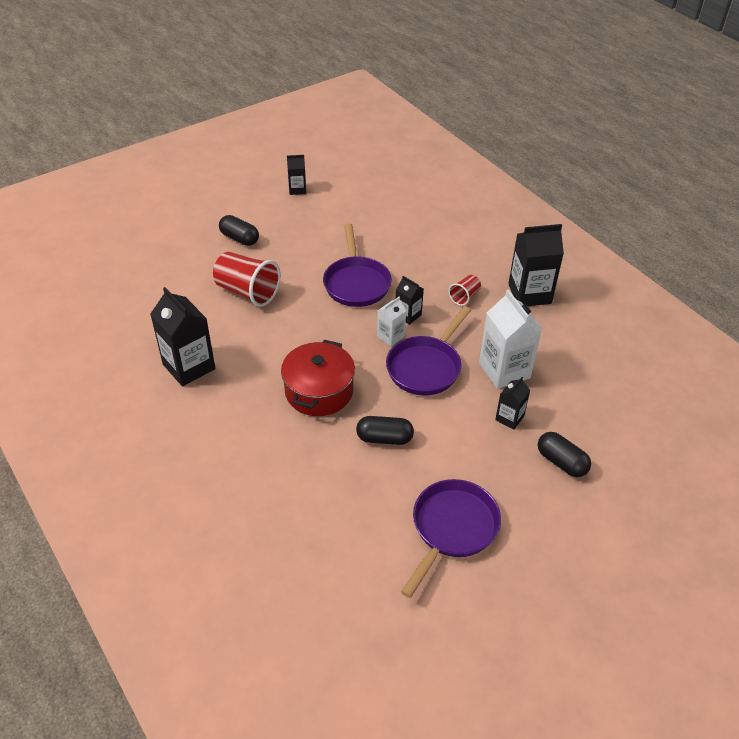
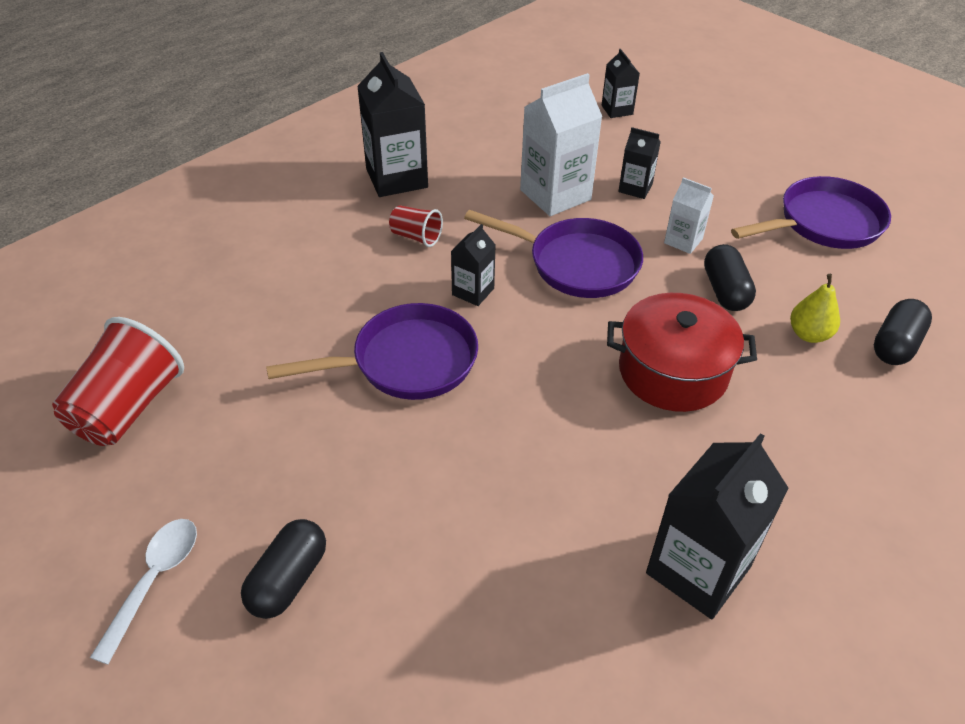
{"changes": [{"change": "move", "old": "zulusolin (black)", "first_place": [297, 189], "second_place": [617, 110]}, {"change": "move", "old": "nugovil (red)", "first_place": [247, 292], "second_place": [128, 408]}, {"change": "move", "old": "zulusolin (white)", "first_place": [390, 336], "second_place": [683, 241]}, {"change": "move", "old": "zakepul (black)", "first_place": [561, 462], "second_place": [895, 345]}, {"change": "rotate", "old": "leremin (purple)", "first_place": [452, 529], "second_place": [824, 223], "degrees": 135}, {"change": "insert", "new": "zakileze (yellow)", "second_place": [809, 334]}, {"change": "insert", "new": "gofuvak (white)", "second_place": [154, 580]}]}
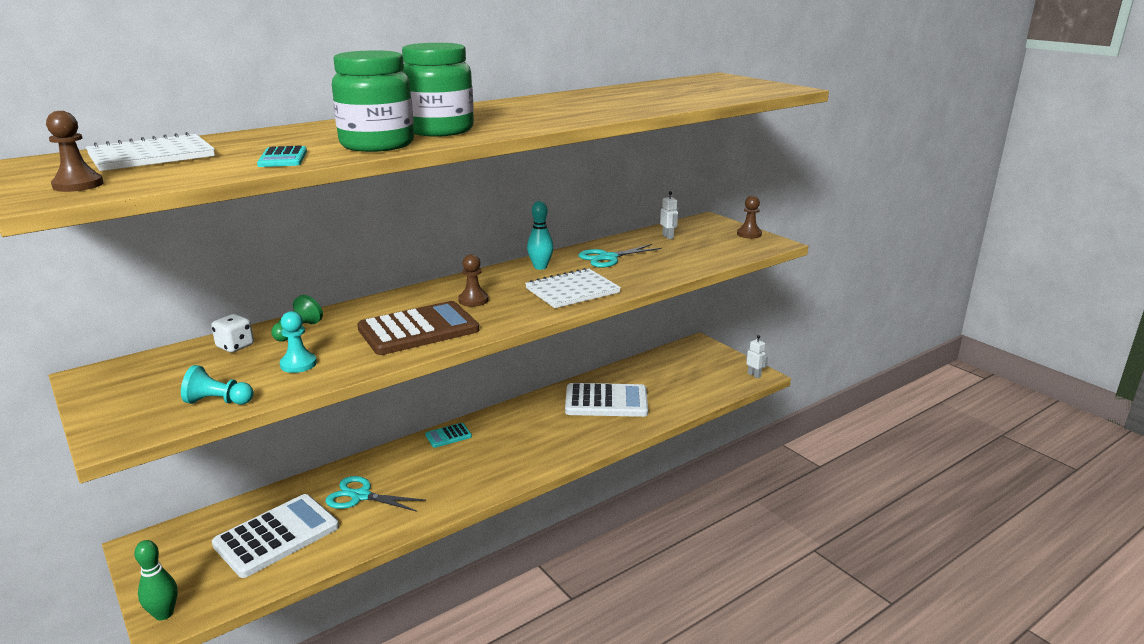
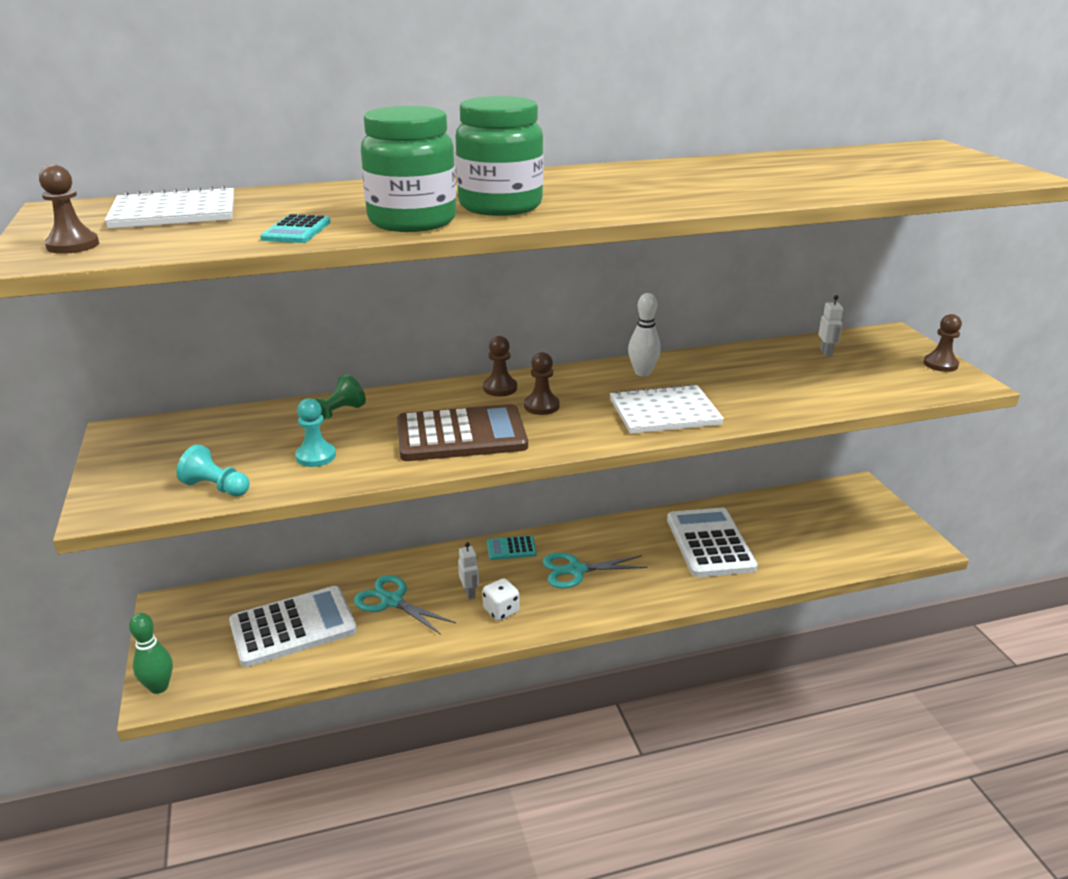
{"changes": [{"change": "recolor", "old": "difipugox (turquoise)", "new": "difipugox (white)", "first_place": [540, 267], "second_place": [642, 372]}, {"change": "move", "old": "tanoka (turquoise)", "first_place": [608, 258], "second_place": [576, 570]}, {"change": "move", "old": "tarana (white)", "first_place": [235, 346], "second_place": [501, 611]}, {"change": "move", "old": "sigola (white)", "first_place": [754, 375], "second_place": [469, 593]}, {"change": "rotate", "old": "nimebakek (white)", "first_place": [606, 401], "second_place": [710, 543], "degrees": -120}, {"change": "insert", "new": "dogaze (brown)", "second_place": [500, 388]}]}
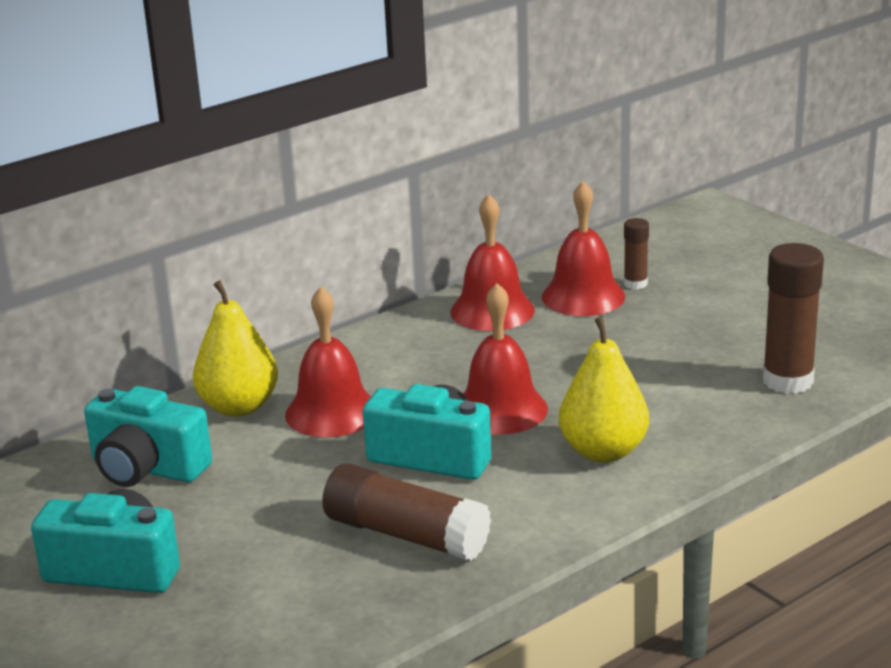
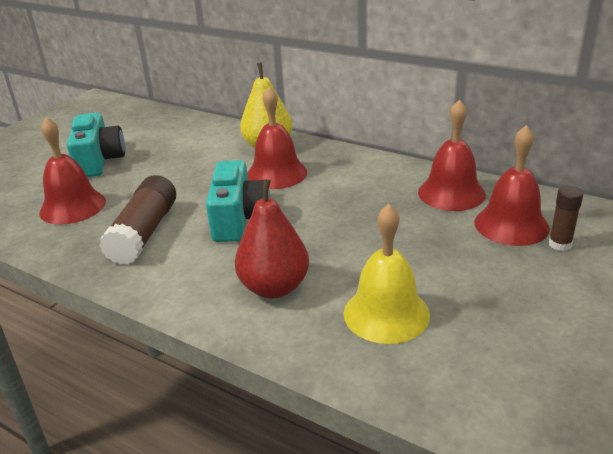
{"changes": [{"change": "delete", "old": "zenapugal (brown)", "first_place": [787, 381]}, {"change": "move", "old": "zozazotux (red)", "first_place": [500, 409], "second_place": [72, 206]}, {"change": "recolor", "old": "zakileze (yellow)", "new": "zakileze (red)", "first_place": [603, 451], "second_place": [274, 287]}, {"change": "delete", "old": "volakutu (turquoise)", "first_place": [147, 468]}, {"change": "insert", "new": "zozazotux (yellow)", "second_place": [386, 313]}]}
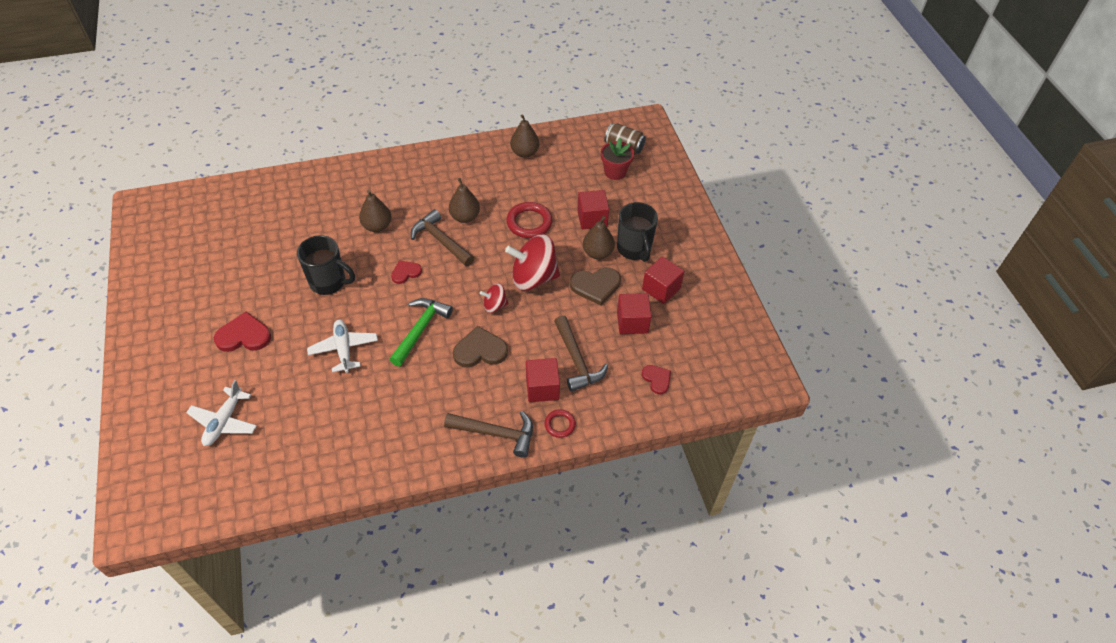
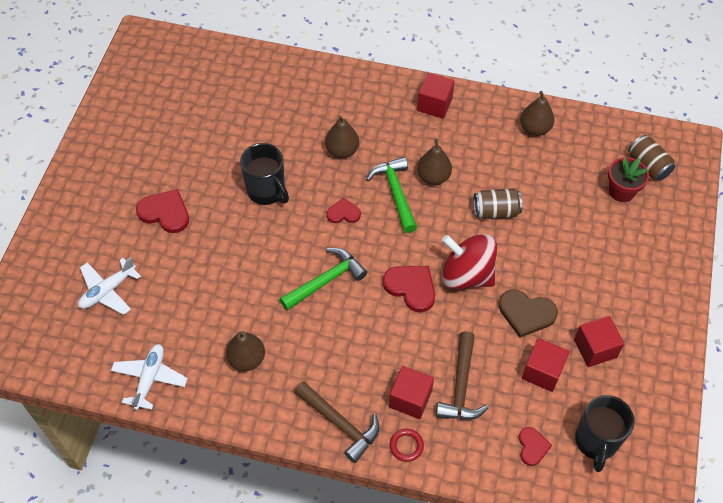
{"changes": [{"change": "move", "old": "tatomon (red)", "first_place": [592, 218], "second_place": [434, 104]}, {"change": "replace", "old": "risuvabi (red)", "new": "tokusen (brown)", "first_place": [529, 222], "second_place": [496, 211]}, {"change": "move", "old": "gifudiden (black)", "first_place": [634, 249], "second_place": [596, 442]}, {"change": "recolor", "old": "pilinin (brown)", "new": "pilinin (green)", "first_place": [441, 240], "second_place": [395, 193]}, {"change": "move", "old": "zakileze (brown)", "first_place": [597, 253], "second_place": [247, 359]}, {"change": "replace", "old": "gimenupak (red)", "new": "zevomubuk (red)", "first_place": [494, 305], "second_place": [411, 288]}, {"change": "move", "old": "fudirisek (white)", "first_place": [344, 349], "second_place": [150, 379]}, {"change": "delete", "old": "zevomubuk (brown)", "first_place": [480, 350]}]}
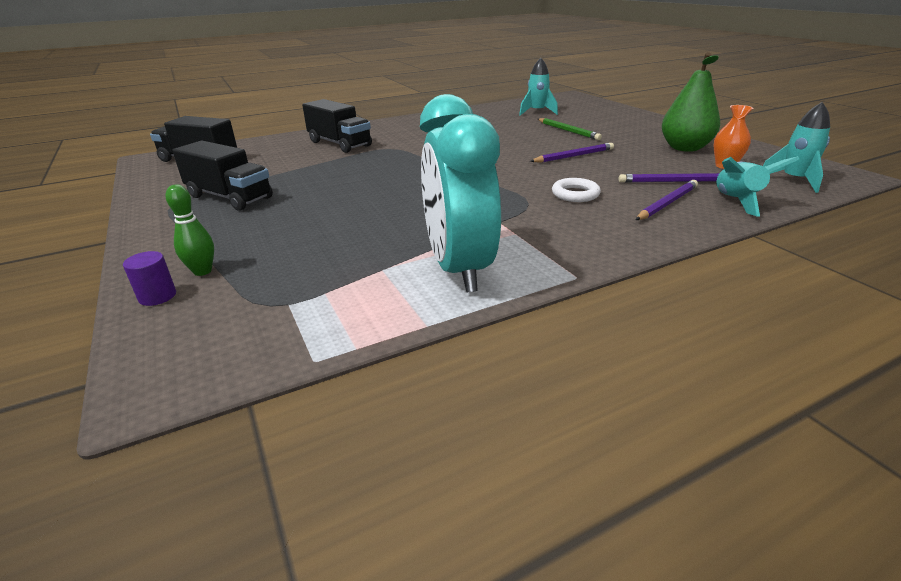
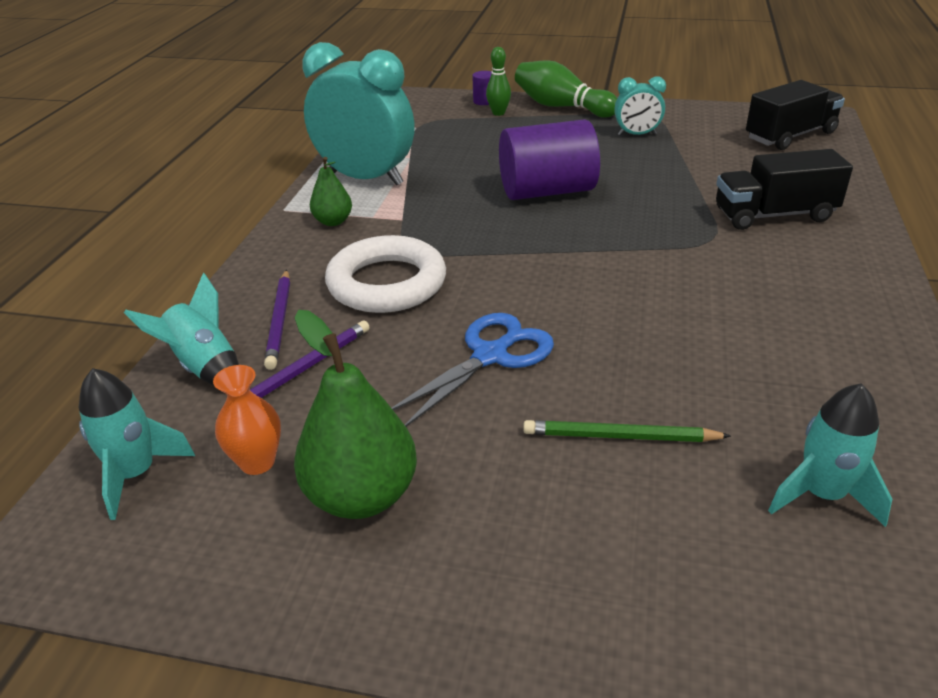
{"changes": [{"change": "replace", "old": "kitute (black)", "new": "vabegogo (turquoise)", "first_place": [229, 197], "second_place": [637, 135]}, {"change": "replace", "old": "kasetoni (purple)", "new": "tanoka (blue)", "first_place": [573, 156], "second_place": [490, 356]}, {"change": "resize", "old": "risuvabi (white)", "first_place": [575, 194], "second_place": [387, 283], "factor": 1.92}, {"change": "insert", "new": "difipugox (green)", "second_place": [561, 107]}, {"change": "insert", "new": "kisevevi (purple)", "second_place": [547, 191]}, {"change": "insert", "new": "zakileze (green)", "second_place": [333, 221]}]}
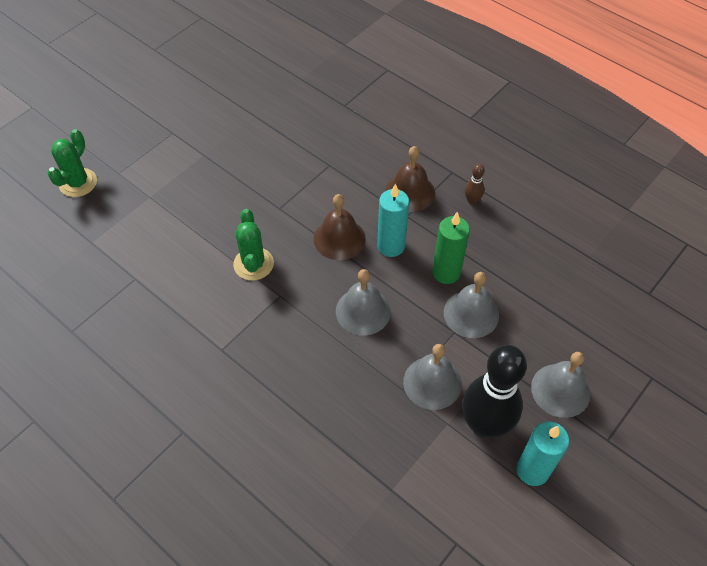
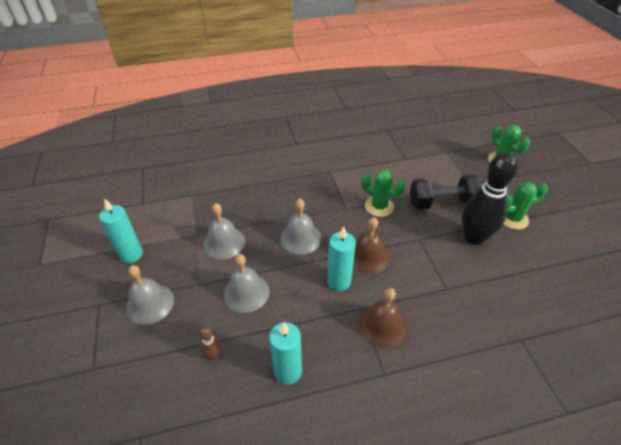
{"changes": [{"change": "move", "old": "difipugox (brown)", "first_place": [472, 200], "second_place": [213, 355]}, {"change": "delete", "old": "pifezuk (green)", "first_place": [446, 272]}, {"change": "move", "old": "difipugox (black)", "first_place": [484, 425], "second_place": [473, 237]}, {"change": "insert", "new": "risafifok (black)", "second_place": [442, 203]}, {"change": "insert", "new": "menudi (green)", "second_place": [512, 218]}, {"change": "insert", "new": "pifezuk (turquoise)", "second_place": [288, 371]}]}
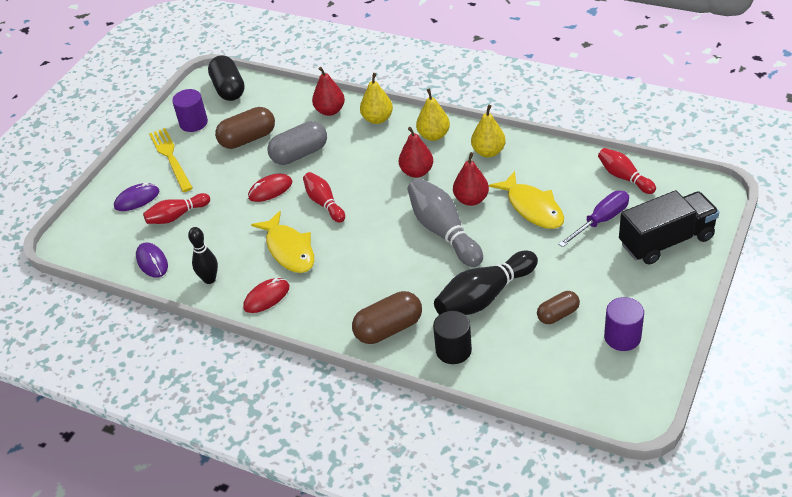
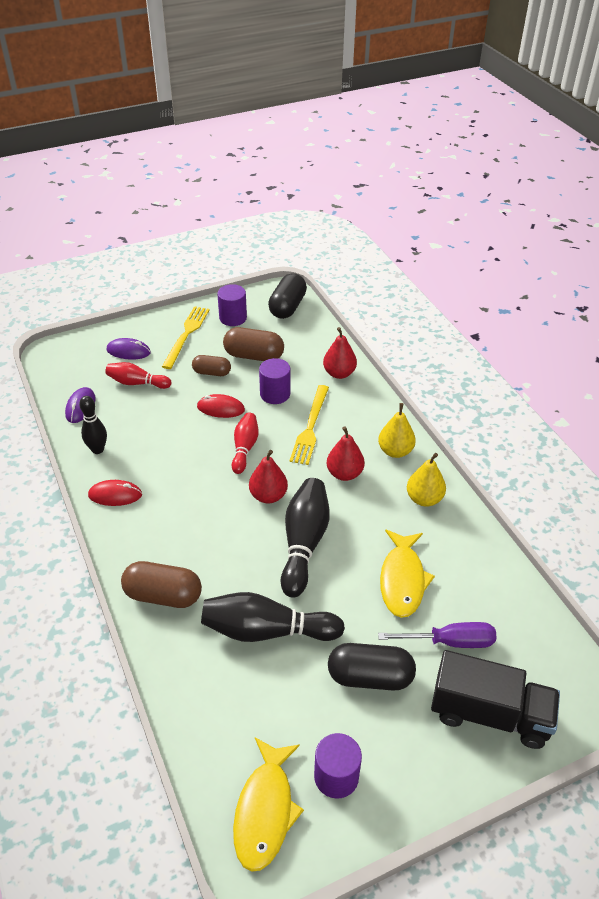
{"changes": [{"change": "delete", "old": "zakileze (yellow)", "first_place": [377, 119]}, {"change": "replace", "old": "zakepul (grey)", "new": "kisevevi (purple)", "first_place": [299, 154], "second_place": [275, 394]}, {"change": "delete", "old": "difipugox (red)", "first_place": [624, 177]}, {"change": "move", "old": "zakileze (red)", "first_place": [471, 199], "second_place": [268, 496]}, {"change": "recolor", "old": "difipugox (grey)", "new": "difipugox (black)", "first_place": [443, 231], "second_place": [304, 543]}, {"change": "move", "old": "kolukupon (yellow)", "first_place": [289, 249], "second_place": [265, 810]}, {"change": "move", "old": "zakepul (brown)", "first_place": [558, 314], "second_place": [212, 372]}, {"change": "delete", "old": "kisevevi (black)", "first_place": [453, 350]}, {"change": "insert", "new": "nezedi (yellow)", "second_place": [310, 427]}, {"change": "insert", "new": "zakepul (black)", "second_place": [370, 677]}]}
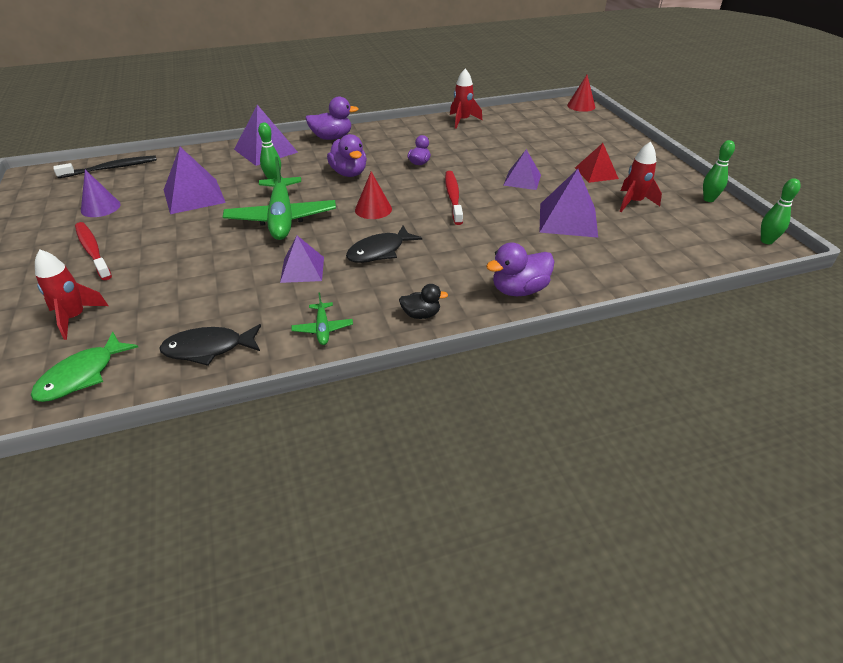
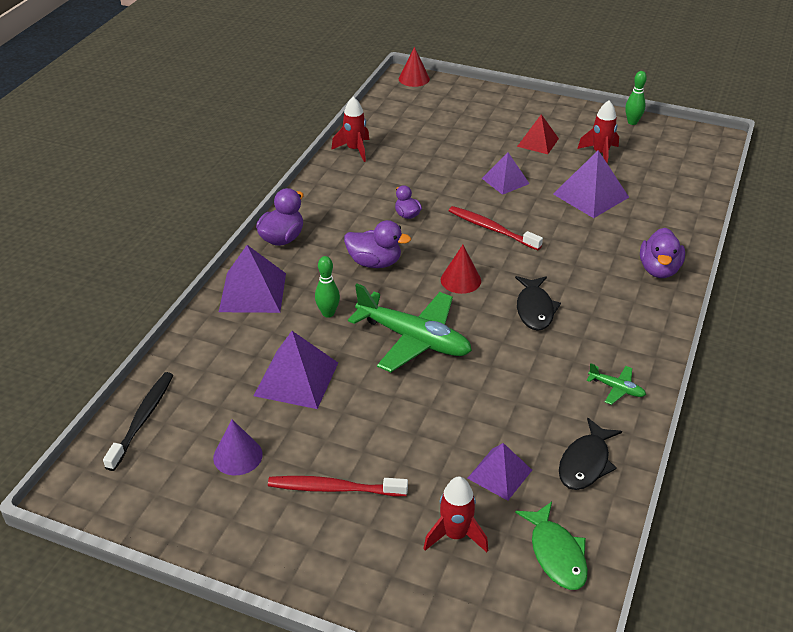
{"changes": [{"change": "delete", "old": "difipugox (green)", "first_place": [766, 241]}, {"change": "move", "old": "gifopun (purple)", "first_place": [302, 269], "second_place": [500, 474]}, {"change": "delete", "old": "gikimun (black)", "first_place": [421, 314]}]}
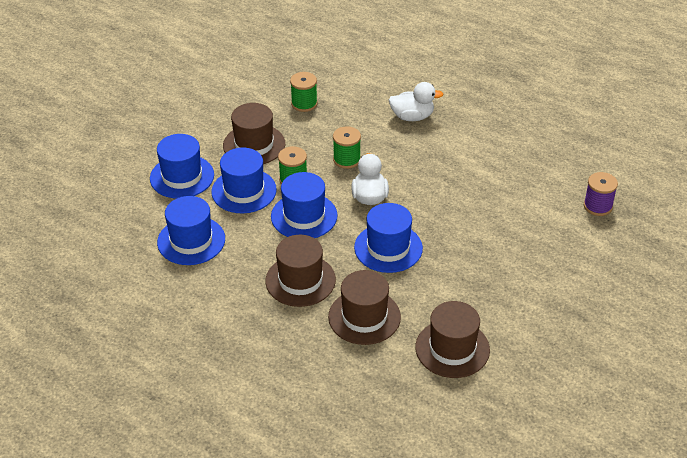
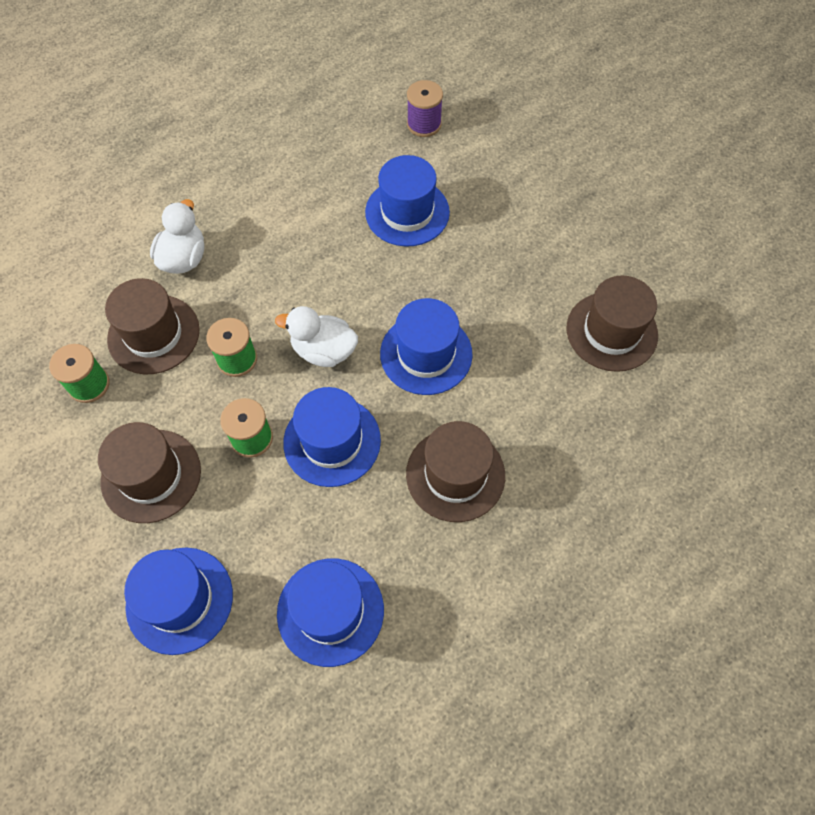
{"changes": [{"change": "move", "old": "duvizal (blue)", "first_place": [244, 191], "second_place": [407, 212]}, {"change": "move", "old": "duvizal (brown)", "first_place": [364, 317], "second_place": [153, 334]}]}
